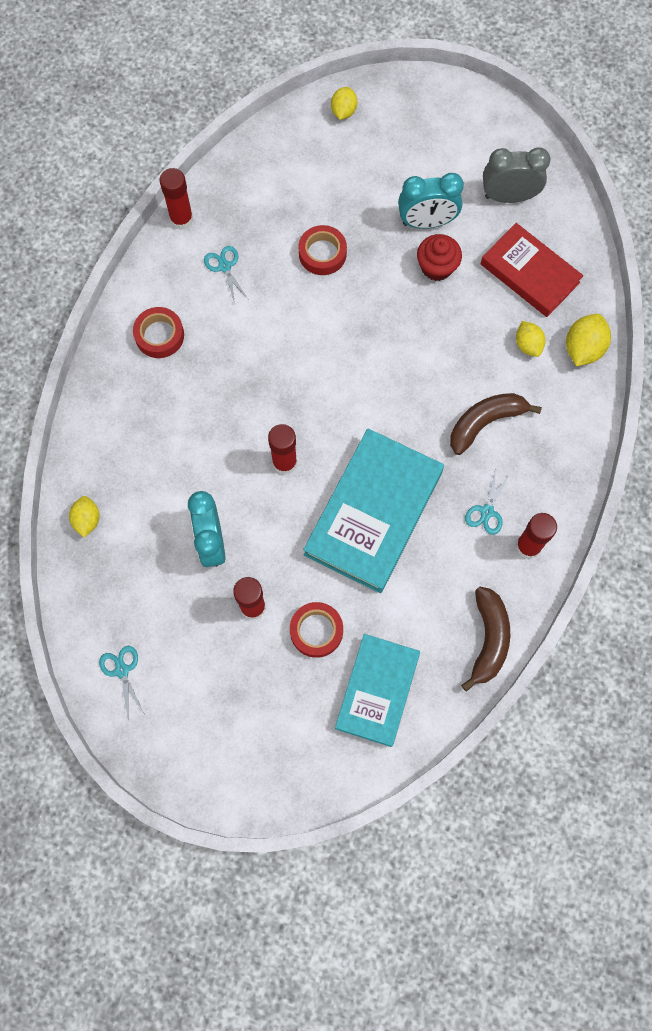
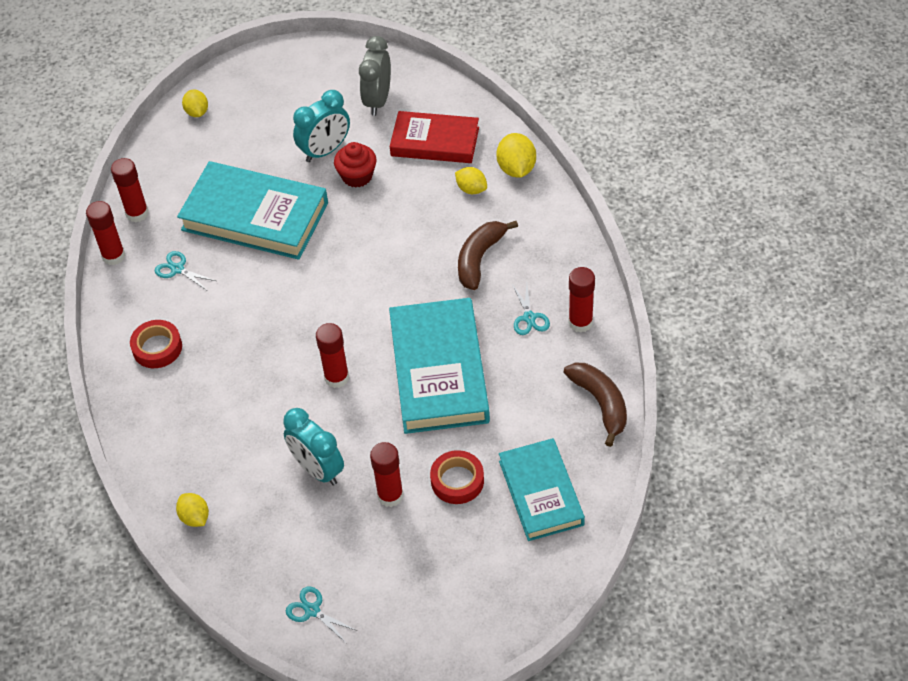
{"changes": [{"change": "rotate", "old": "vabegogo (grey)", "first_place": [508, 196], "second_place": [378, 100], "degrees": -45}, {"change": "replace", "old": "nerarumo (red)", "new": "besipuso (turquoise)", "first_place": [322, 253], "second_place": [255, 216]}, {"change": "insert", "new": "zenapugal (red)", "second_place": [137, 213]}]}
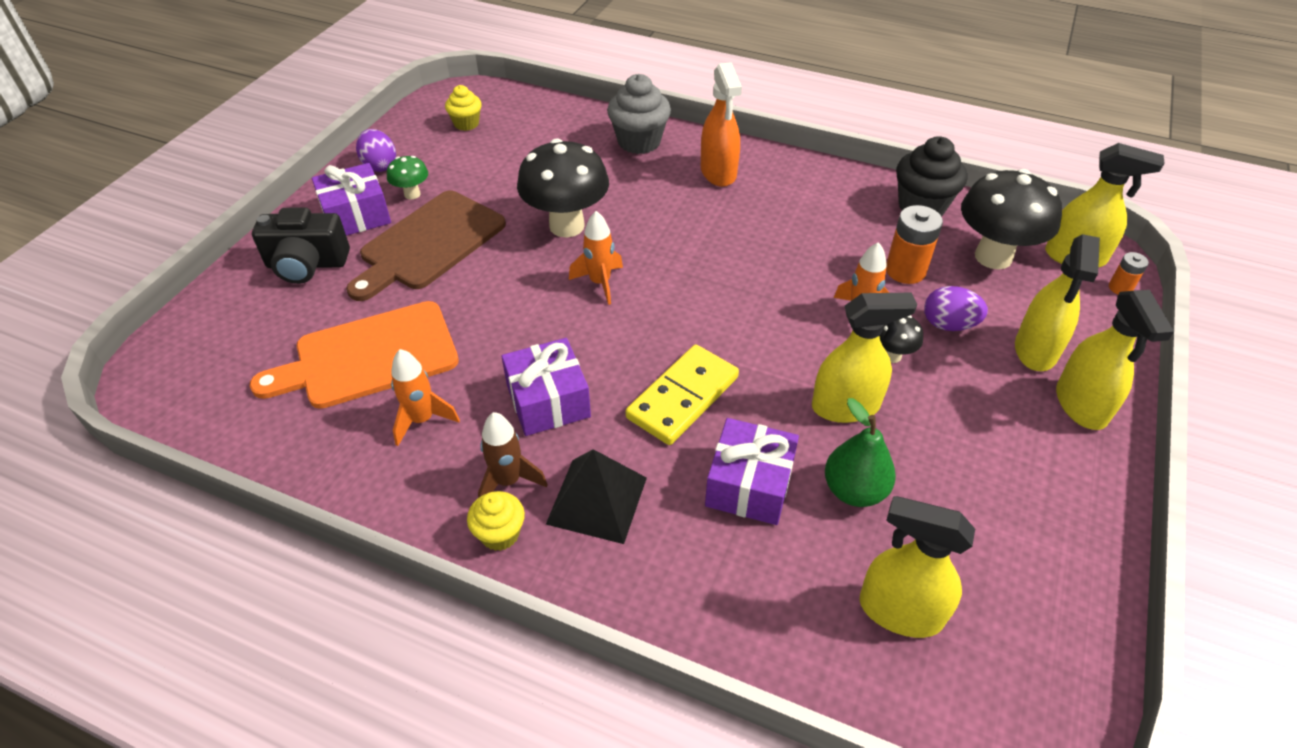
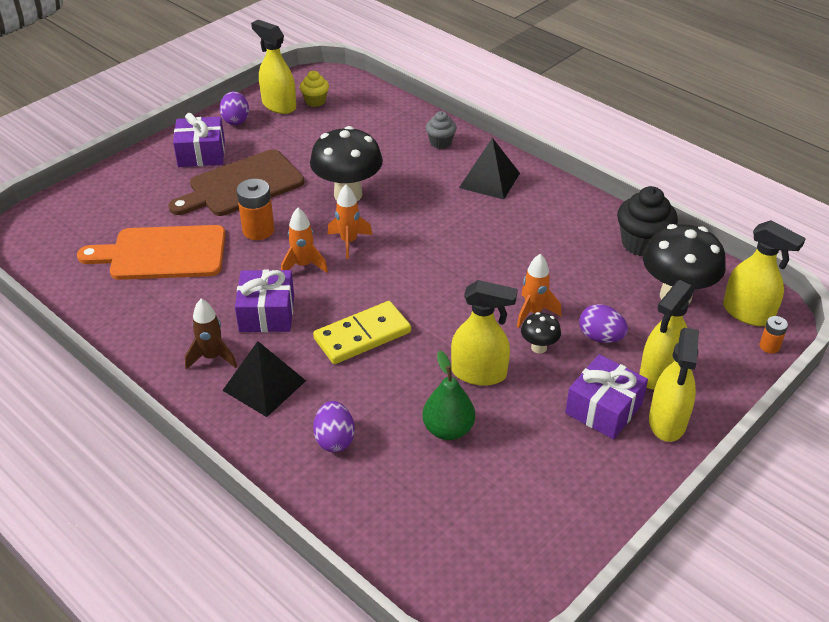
{"changes": [{"change": "replace", "old": "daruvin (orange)", "new": "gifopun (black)", "first_place": [718, 172], "second_place": [489, 180]}, {"change": "resize", "old": "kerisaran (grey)", "first_place": [639, 142], "second_place": [440, 143], "factor": 0.59}, {"change": "delete", "old": "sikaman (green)", "first_place": [412, 194]}, {"change": "move", "old": "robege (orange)", "first_place": [905, 271], "second_place": [258, 230]}, {"change": "delete", "old": "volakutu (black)", "first_place": [307, 264]}, {"change": "move", "old": "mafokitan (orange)", "first_place": [422, 420], "second_place": [303, 265]}, {"change": "move", "old": "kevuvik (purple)", "first_place": [749, 485], "second_place": [603, 408]}, {"change": "delete", "old": "kerisaran (yellow)", "first_place": [500, 534]}, {"change": "move", "old": "daruvin (yellow)", "first_place": [899, 611], "second_place": [279, 105]}, {"change": "insert", "new": "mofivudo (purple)", "second_place": [334, 439]}]}
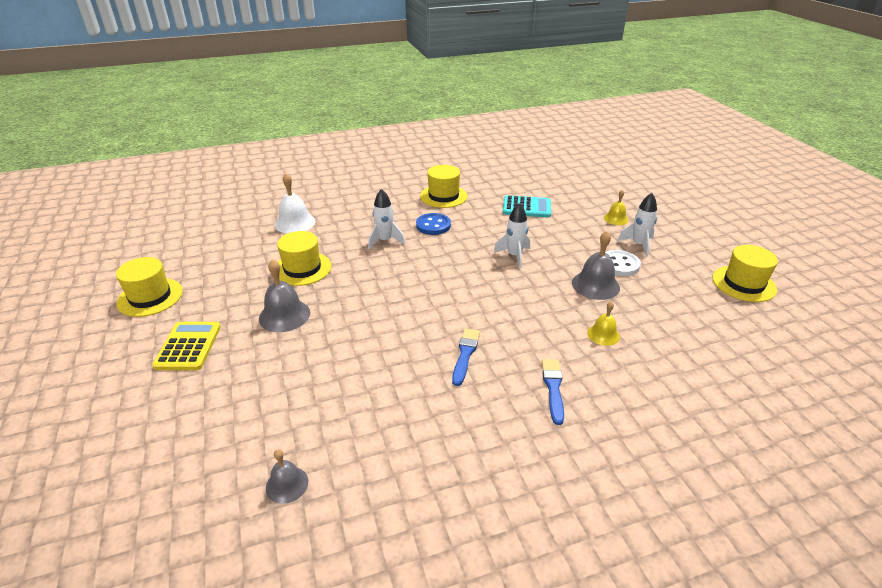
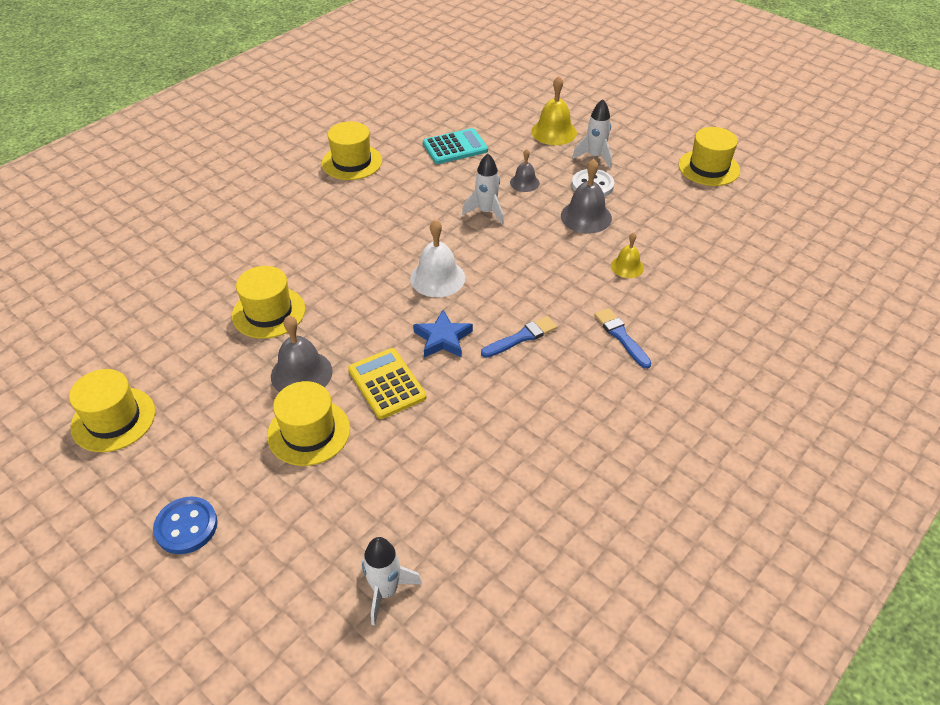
{"changes": [{"change": "move", "old": "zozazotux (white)", "first_place": [295, 223], "second_place": [437, 278]}, {"change": "move", "old": "mafokitan (white)", "first_place": [385, 241], "second_place": [385, 591]}, {"change": "resize", "old": "zozazotux (yellow)", "first_place": [616, 219], "second_place": [554, 132], "factor": 1.65}, {"change": "move", "old": "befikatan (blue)", "first_place": [433, 225], "second_place": [186, 526]}, {"change": "move", "old": "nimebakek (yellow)", "first_place": [188, 346], "second_place": [386, 384]}, {"change": "rotate", "old": "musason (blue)", "first_place": [465, 354], "second_place": [521, 337], "degrees": 75}, {"change": "move", "old": "zozazotux (grey)", "first_place": [287, 484], "second_place": [524, 182]}, {"change": "insert", "new": "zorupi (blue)", "second_place": [443, 338]}, {"change": "insert", "new": "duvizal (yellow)", "second_place": [309, 432]}]}
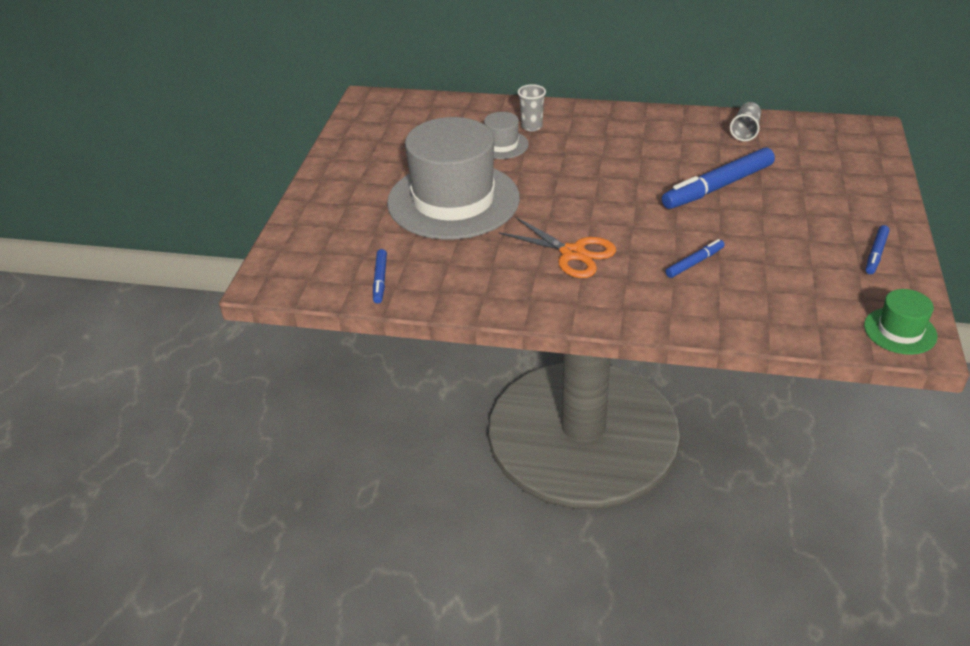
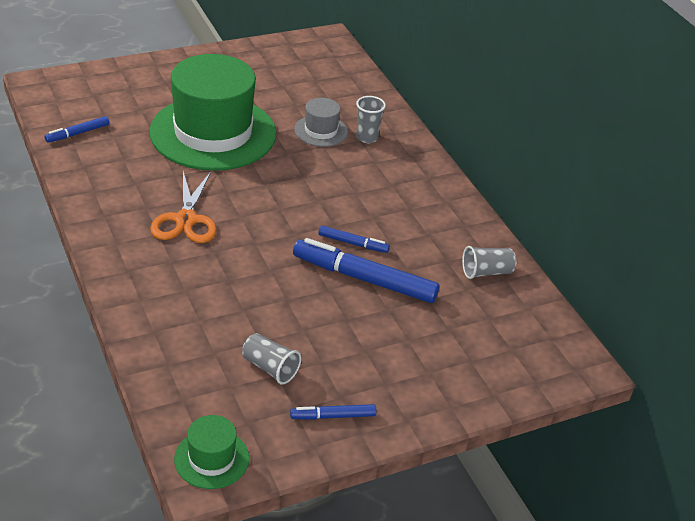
{"changes": [{"change": "recolor", "old": "duvizal (grey)", "new": "duvizal (green)", "first_place": [453, 200], "second_place": [213, 133]}, {"change": "move", "old": "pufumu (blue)", "first_place": [694, 263], "second_place": [353, 243]}, {"change": "insert", "new": "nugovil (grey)", "second_place": [270, 368]}]}
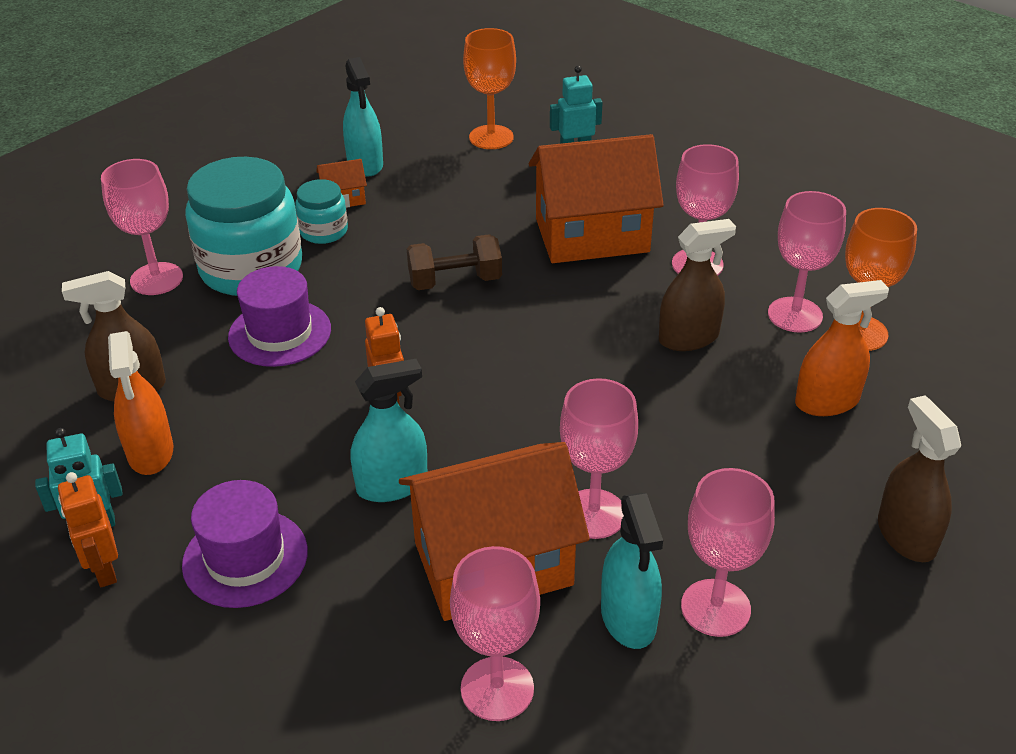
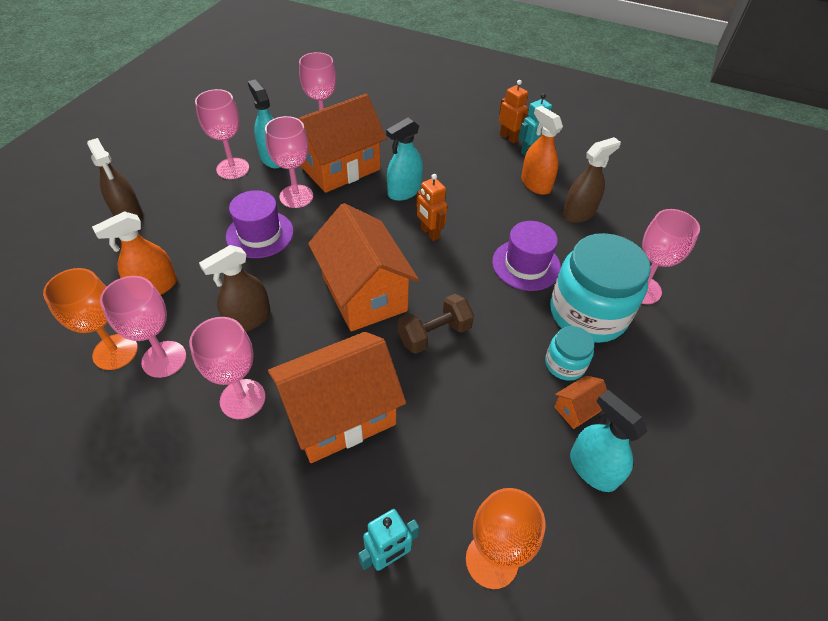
{"changes": [{"change": "move", "old": "duvizal (purple)", "first_place": [245, 558], "second_place": [260, 234]}, {"change": "insert", "new": "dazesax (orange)", "second_place": [364, 293]}]}
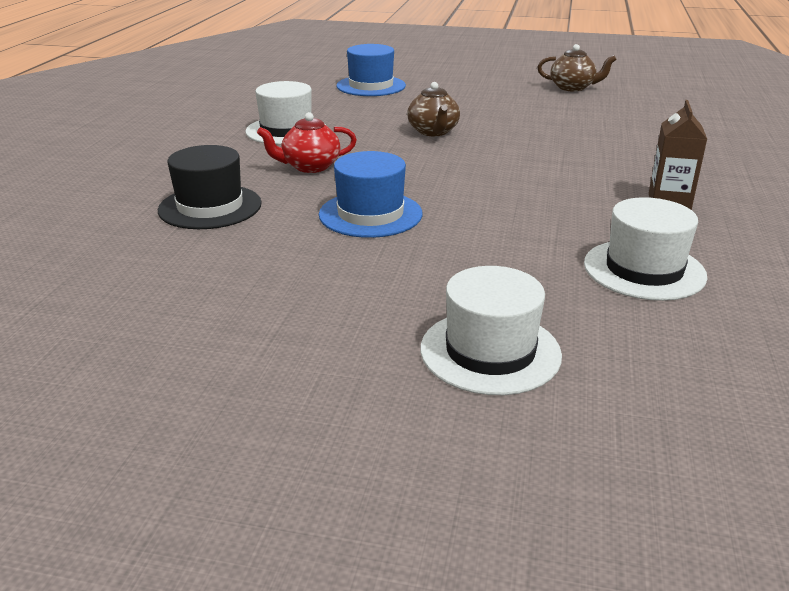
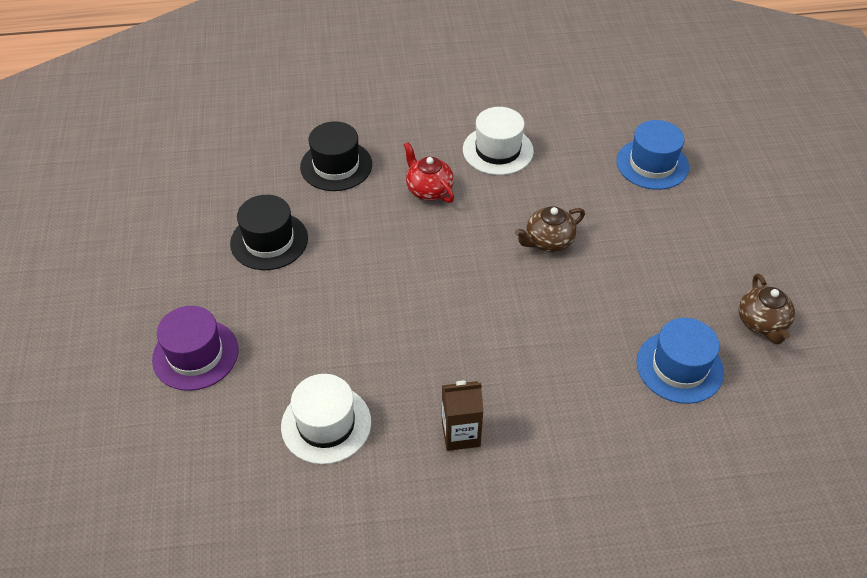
{"changes": [{"change": "move", "old": "duvizal (blue)", "first_place": [370, 214], "second_place": [679, 367]}, {"change": "recolor", "old": "duvizal (white)", "new": "duvizal (purple)", "first_place": [490, 351], "second_place": [195, 354]}, {"change": "insert", "new": "duvizal (black)", "second_place": [269, 241]}]}
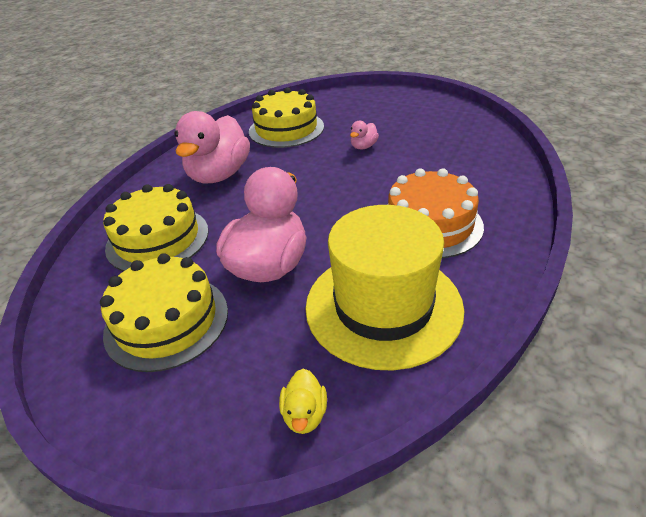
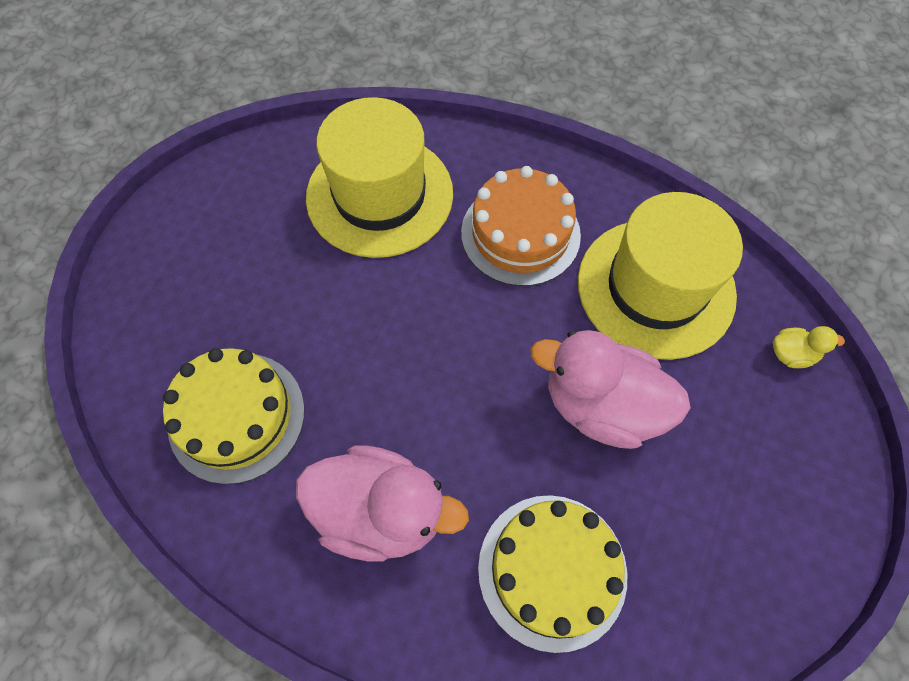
{"changes": [{"change": "delete", "old": "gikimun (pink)", "first_place": [363, 146]}, {"change": "delete", "old": "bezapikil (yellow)", "first_place": [166, 321]}, {"change": "insert", "new": "duvizal (yellow)", "second_place": [379, 195]}]}
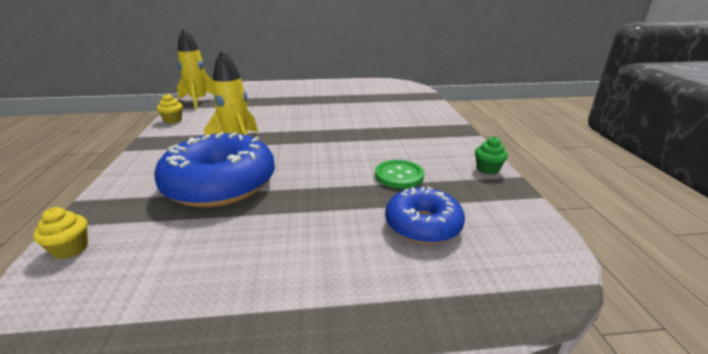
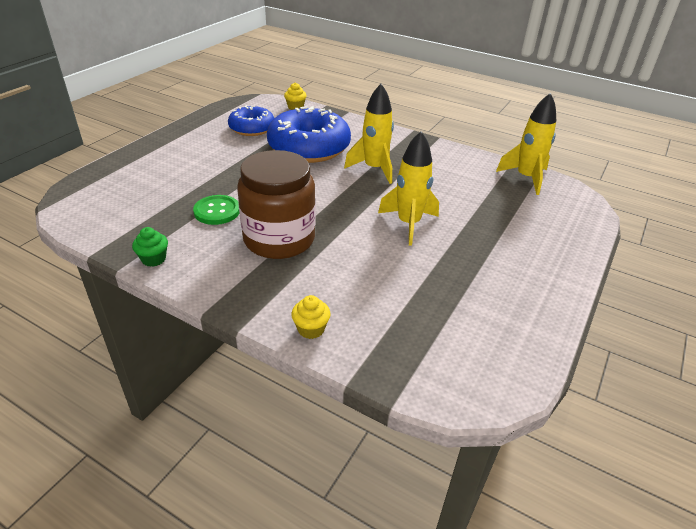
{"changes": [{"change": "move", "old": "kerisaran (yellow)", "first_place": [173, 120], "second_place": [311, 329]}, {"change": "move", "old": "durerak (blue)", "first_place": [423, 225], "second_place": [252, 128]}, {"change": "insert", "new": "mafokitan (yellow)", "second_place": [408, 224]}, {"change": "insert", "new": "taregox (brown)", "second_place": [279, 239]}]}
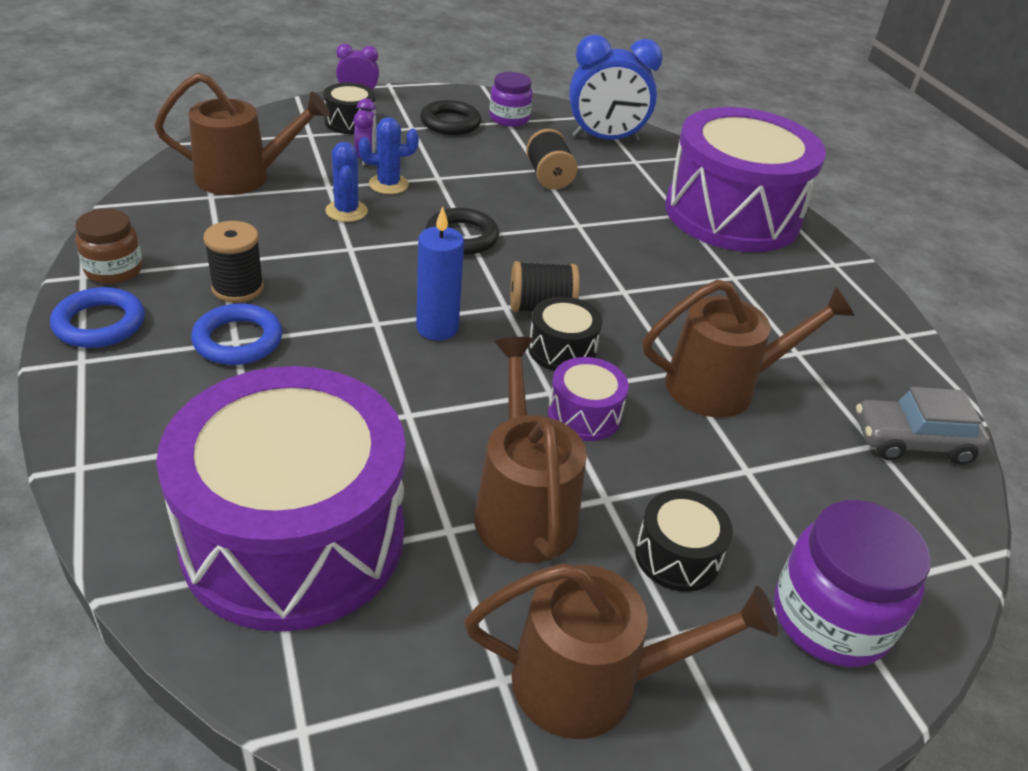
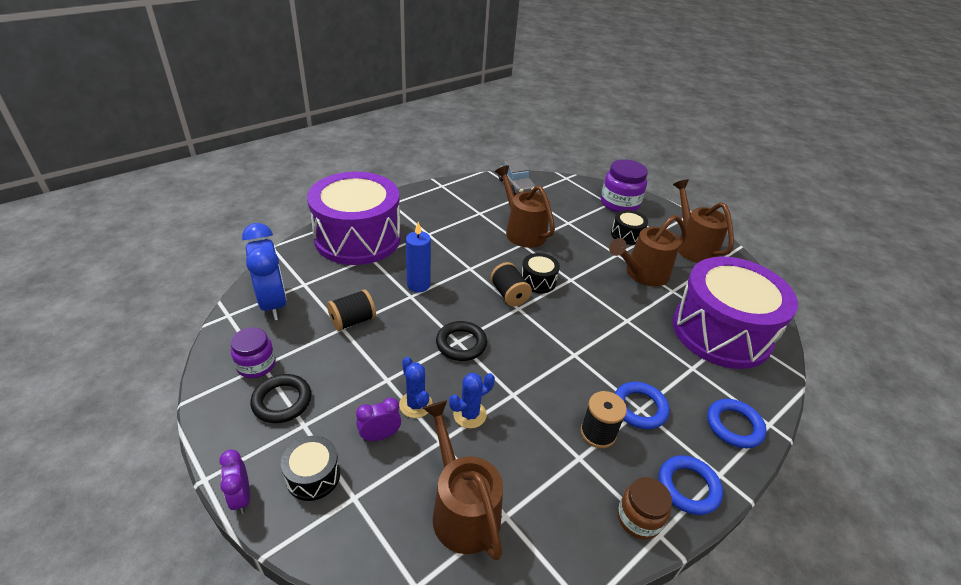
{"changes": [{"change": "move", "old": "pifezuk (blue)", "first_place": [437, 328], "second_place": [418, 285]}, {"change": "delete", "old": "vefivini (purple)", "first_place": [584, 414]}, {"change": "insert", "new": "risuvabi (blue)", "second_place": [734, 426]}]}
